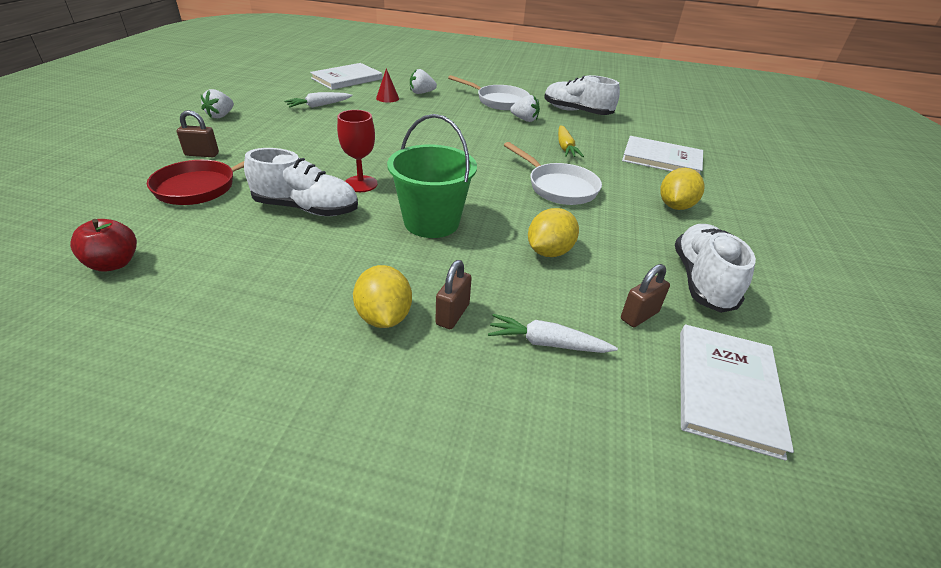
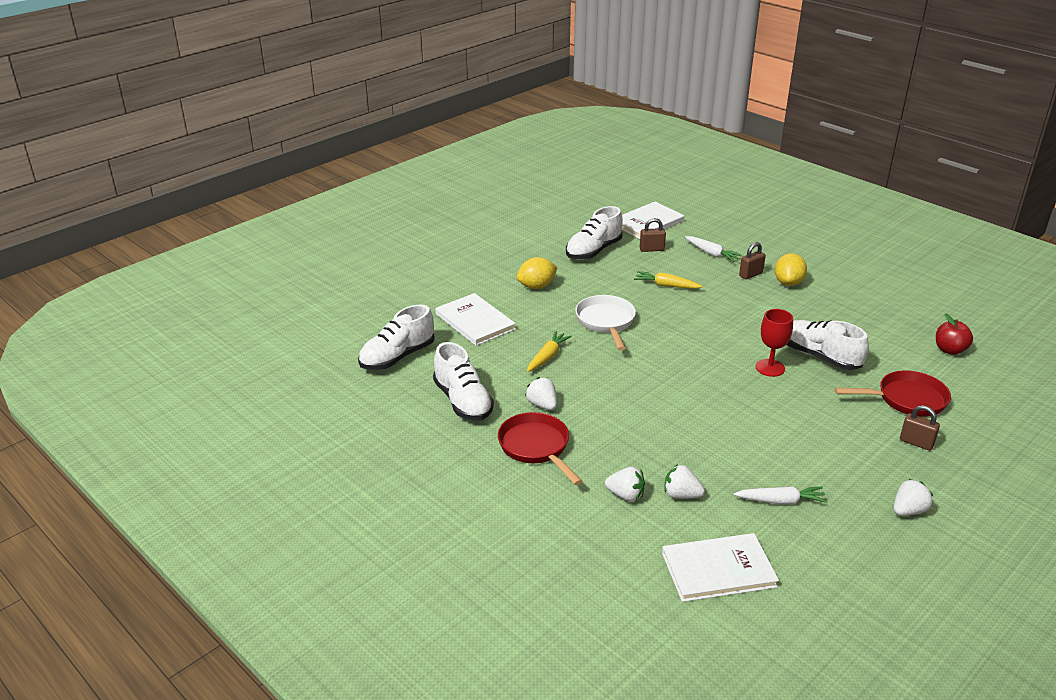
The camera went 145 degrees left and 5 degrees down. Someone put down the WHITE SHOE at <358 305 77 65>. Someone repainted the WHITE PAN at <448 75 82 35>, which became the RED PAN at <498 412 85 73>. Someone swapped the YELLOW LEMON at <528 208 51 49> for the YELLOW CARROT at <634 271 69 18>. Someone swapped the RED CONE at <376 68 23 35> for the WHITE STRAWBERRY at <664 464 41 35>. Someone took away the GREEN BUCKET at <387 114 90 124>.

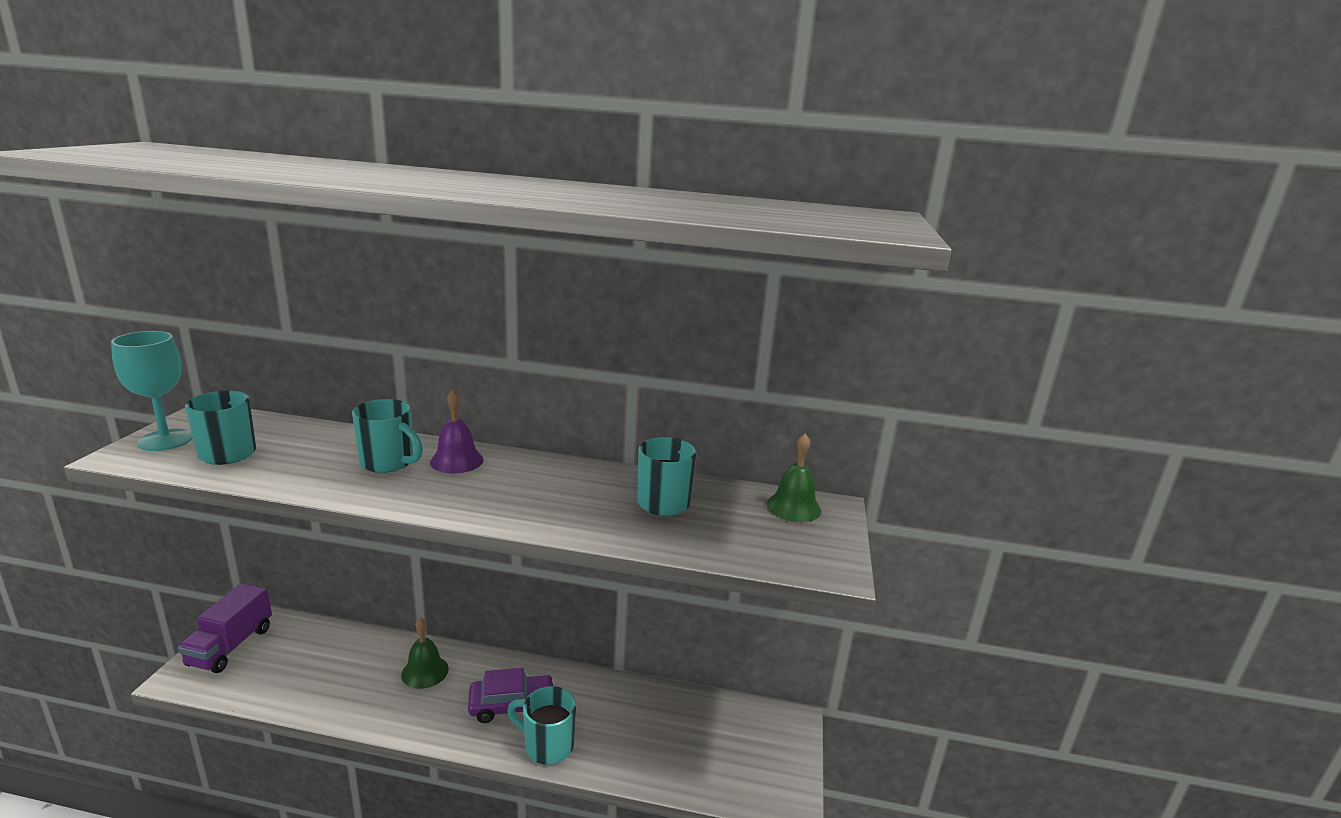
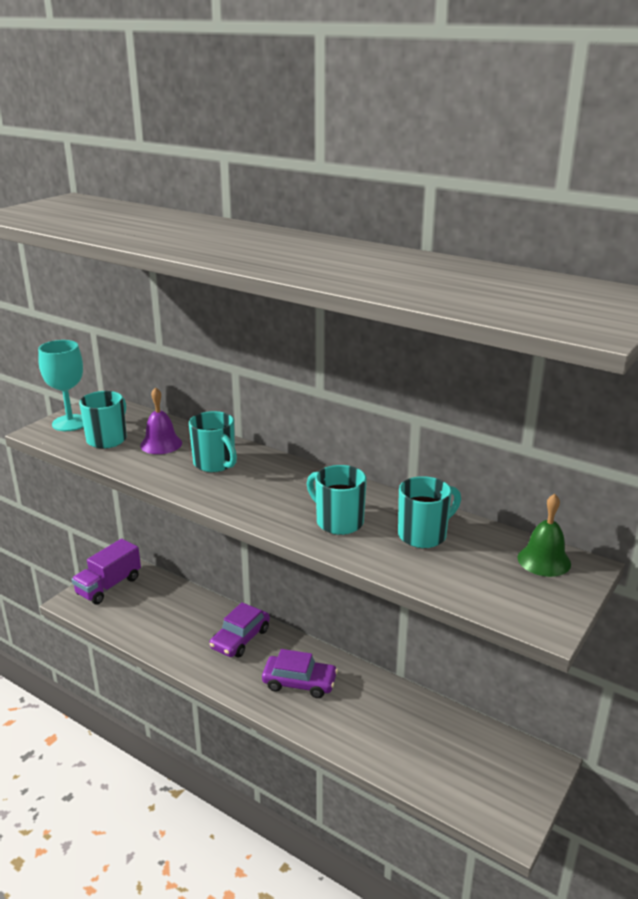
The camera went 25 degrees right and 5 degrees up. Someone carried the PURPLE BELL from <430 389 53 85> to <140 387 42 67>. Someone swapped the GREEN BELL at <401 617 48 72> for the PURPLE CAR at <209 602 61 55>. Someone carried the TURQUOISE MUG from <507 686 69 79> to <307 465 60 70>.

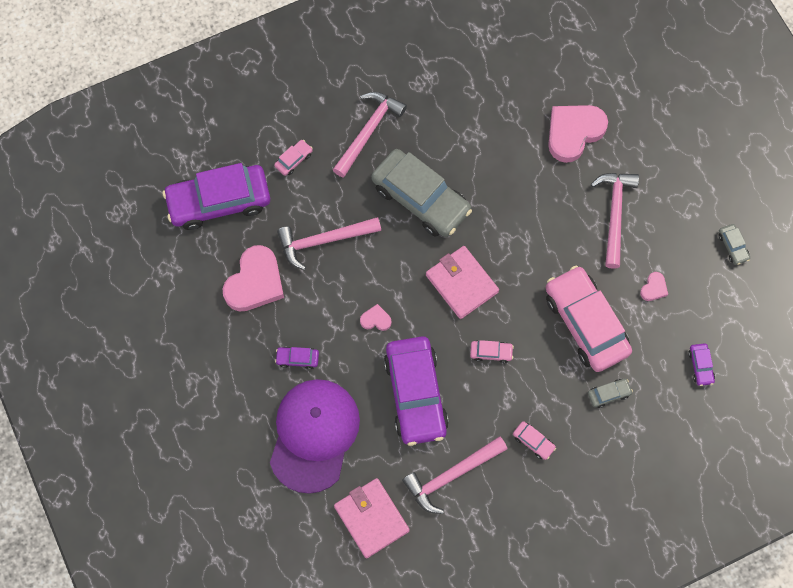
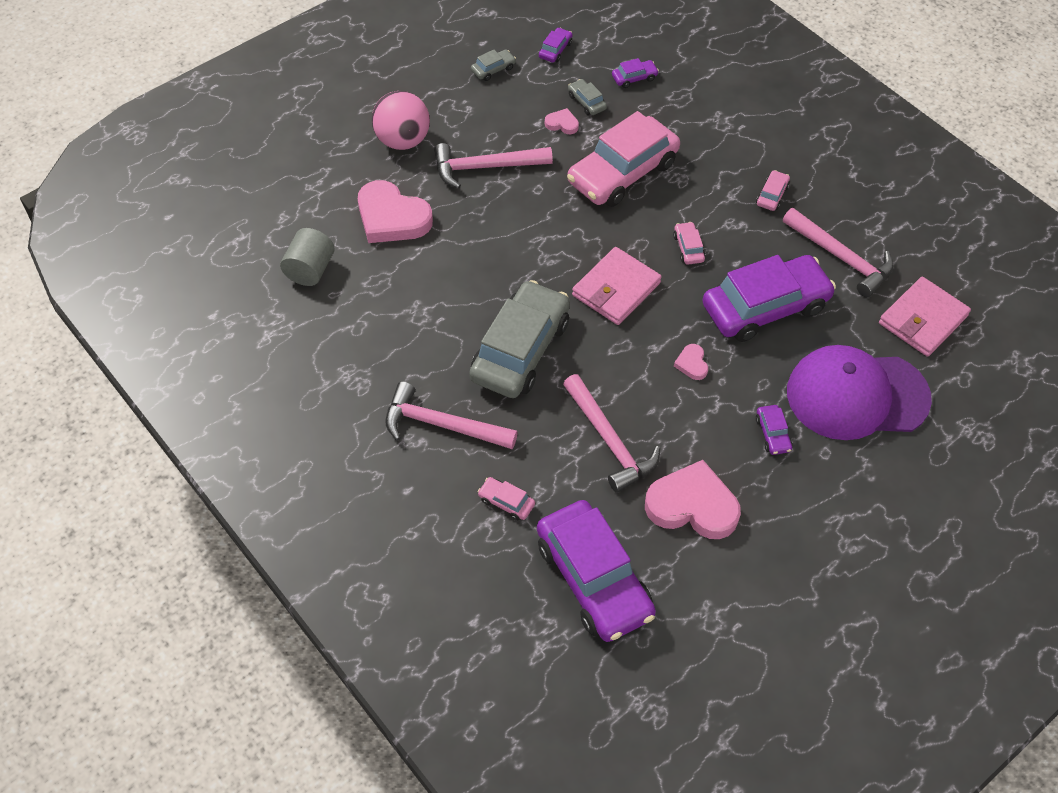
The camera went 105 degrees left and 15 degrees down. Someone put down the GREY CYLINDER at <280 228 55 58>. Someone put down the PINK BALL at <372 91 58 59>. Someone put down the PURPLE CAR at <539 28 34 35>. Someone carried the GREY CAR from <588 378 45 30> to <568 79 39 36>.

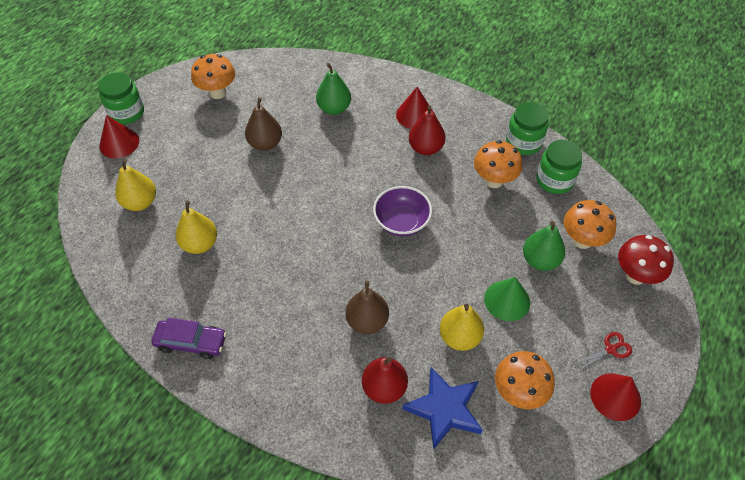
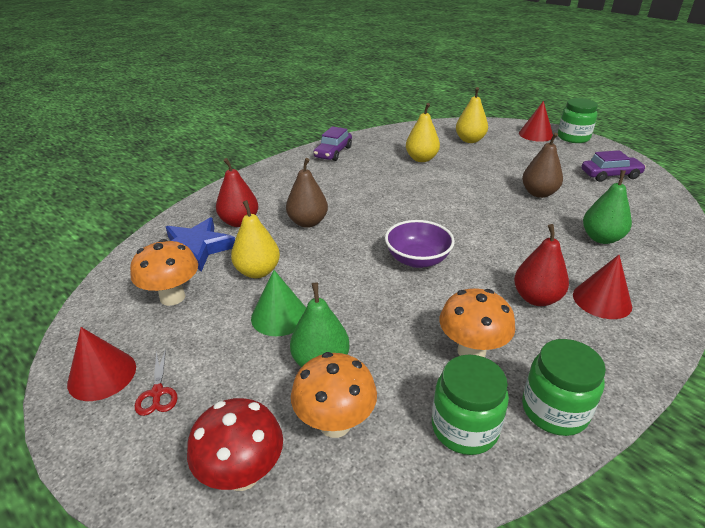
The camera went 105 degrees right and 20 degrees down. Someone swapped the ORANGE MUSHROOM at <191 54 44 45> for the PURPLE CAR at <581 150 65 32>.

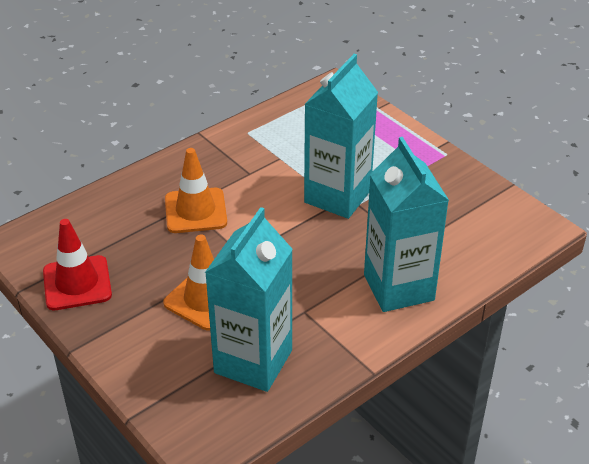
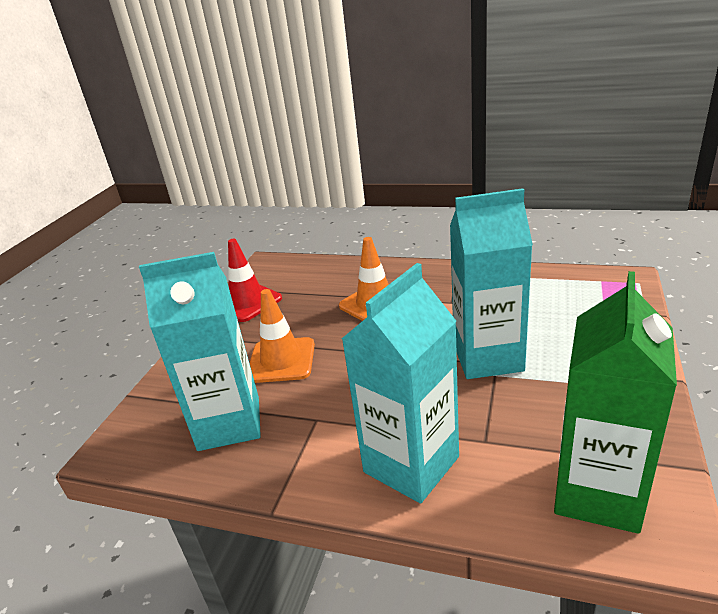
The camera went 60 degrees right and 10 degrees down. Someone put down the GREEN CARTON at <554 271 123 263>.

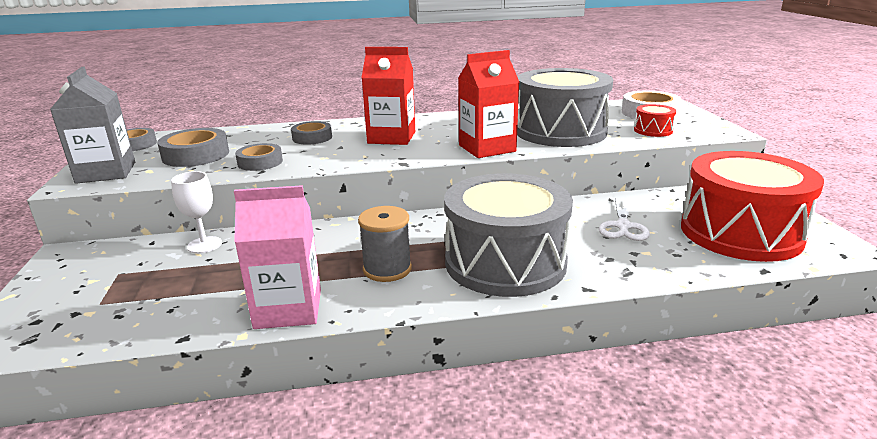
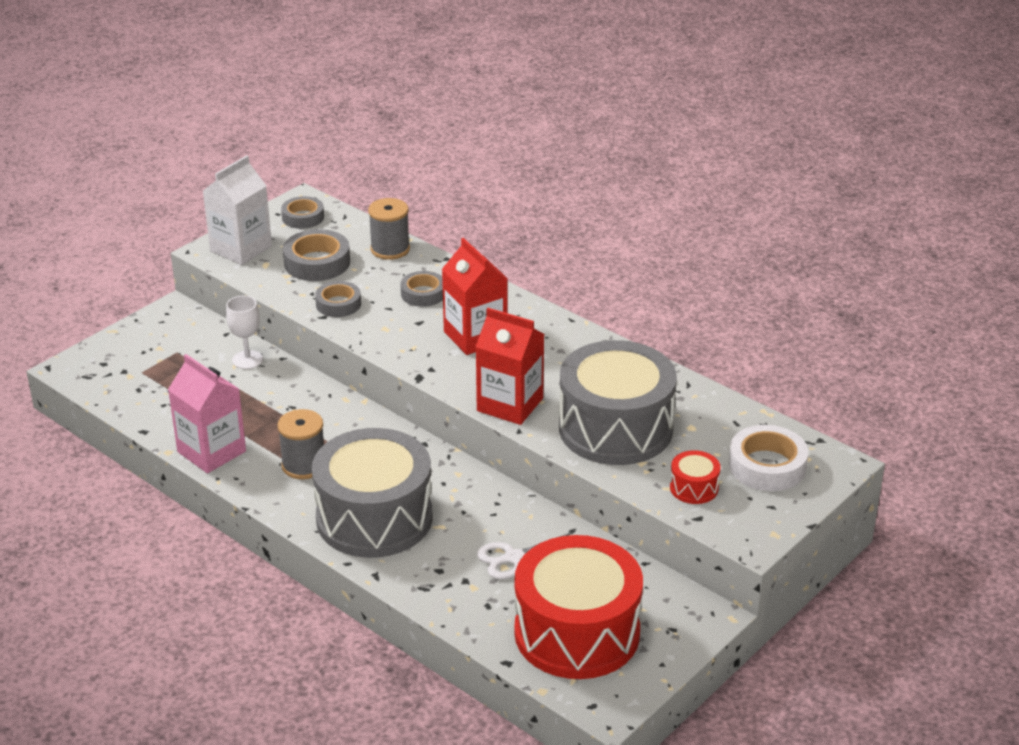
The camera went 50 degrees right and 10 degrees up. Someone repainted the GREY CARTON at <50 67 85 117>, which became the WHITE CARTON at <203 155 69 110>. Someone put down the GREY SPOOL at <368 198 42 62>.

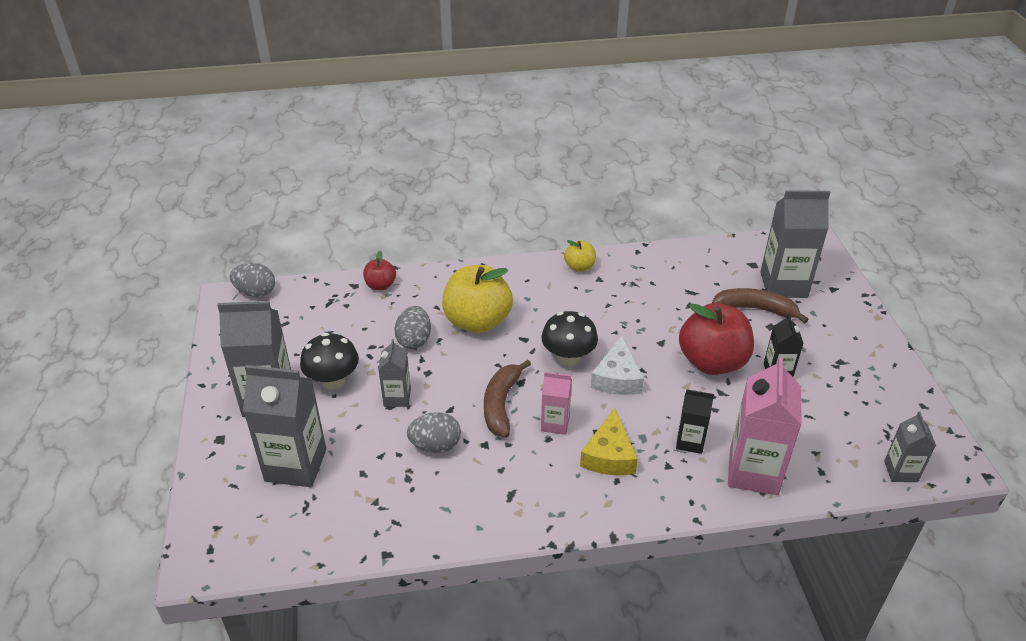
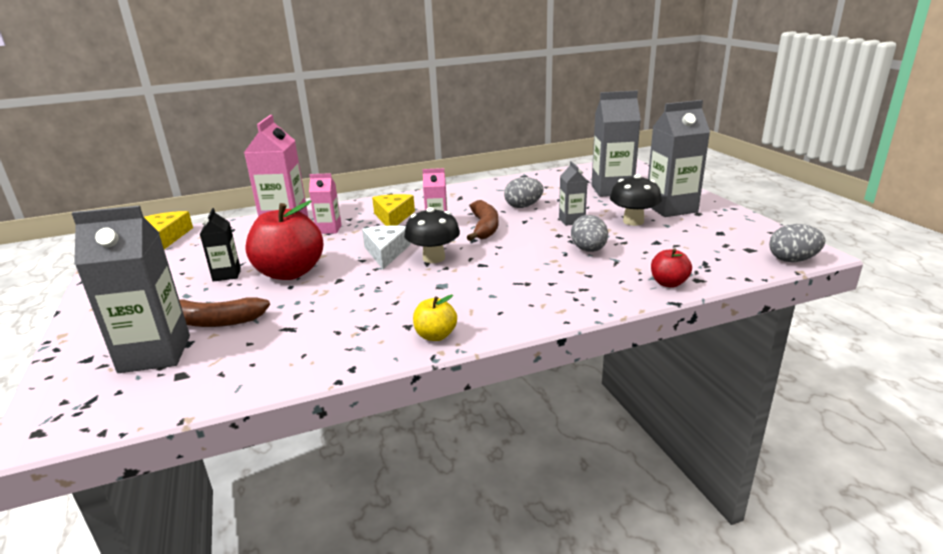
The camera went 170 degrees right and 15 degrees down. Someone swapped the GREY CARTON at <884 411 52 71> for the YELLOW CHEESE at <144 211 49 38>. Someone repainted the BLACK CARTON at <676 389 38 65>, which became the PINK CARTON at <309 173 33 61>. Someone took away the YELLOW APPLE at <442 265 71 68>.

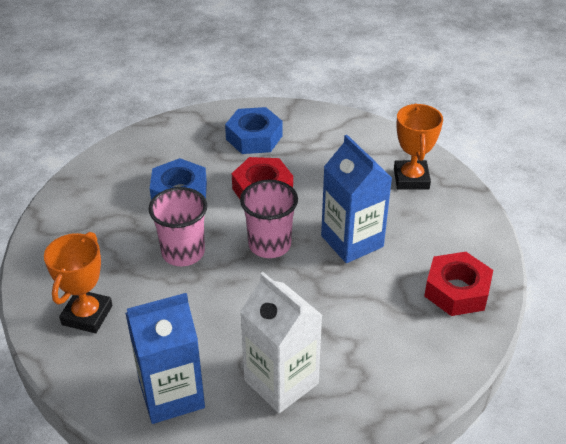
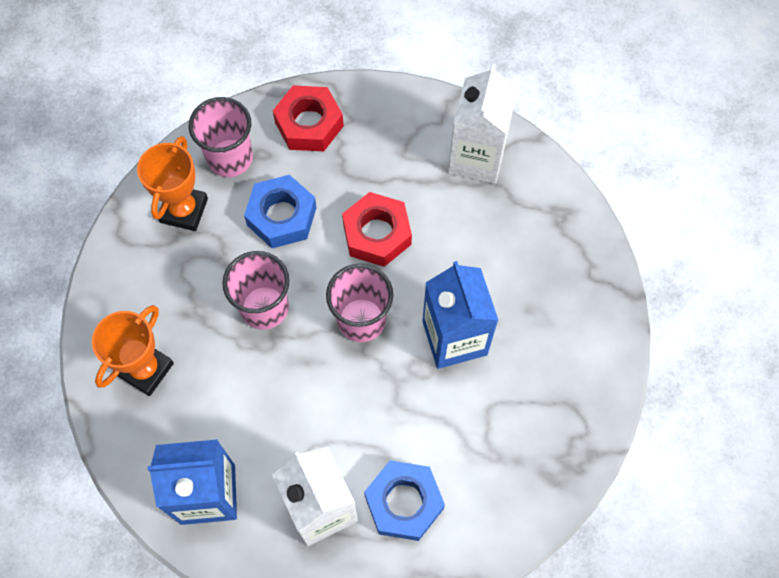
The camera went 15 degrees right and 25 degrees up. Someone carried the ORANGE TROPHY from <394 103 49 87> to <137 136 71 95>. Someone put down the PINK CUP at <189 97 64 80>. Someone carried the RED NUT from <424 252 69 64> to <273 85 71 66>. Someone carried the BLUE NUT from <225 107 58 47> to <364 461 81 80>. Someone put down the WHITE CARTON at <448 64 69 120>.

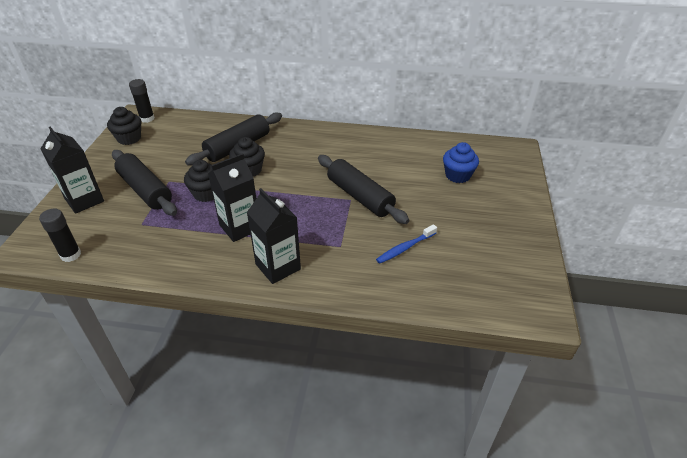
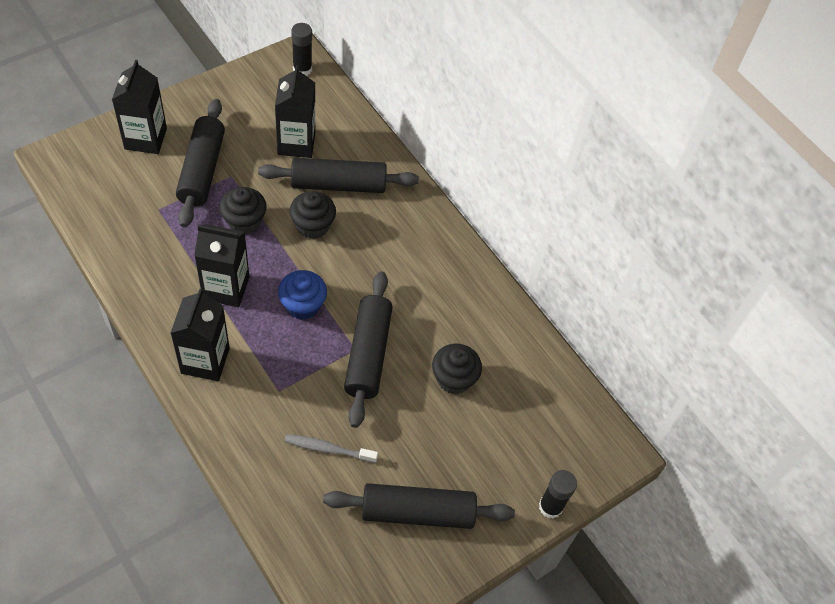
The camera went 40 degrees right and 15 degrees up. Someone put down the BLACK CARTON at <275 65 40 93>. Someone carried the BLUE CUPCAKE from <443 142 36 41> to <278 270 49 50>. Someone repainted the BLUE TOOTHBRUSH at <376 224 61 40>, which became the GREY TOOTHBRUSH at <284 434 94 29>. Someone put down the BLACK ROLLING PIN at <323 483 192 46>. Someone carried the BLACK CUPCAKE from <107 107 34 38> to <432 344 50 50>. Someone carried the BLACK GLUE STICK from <39 209 42 53> to <539 470 38 49>.

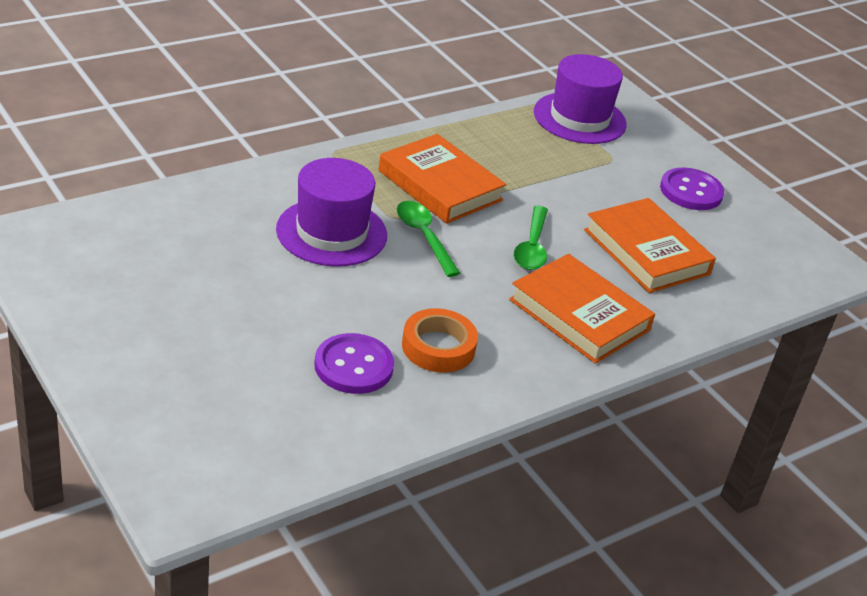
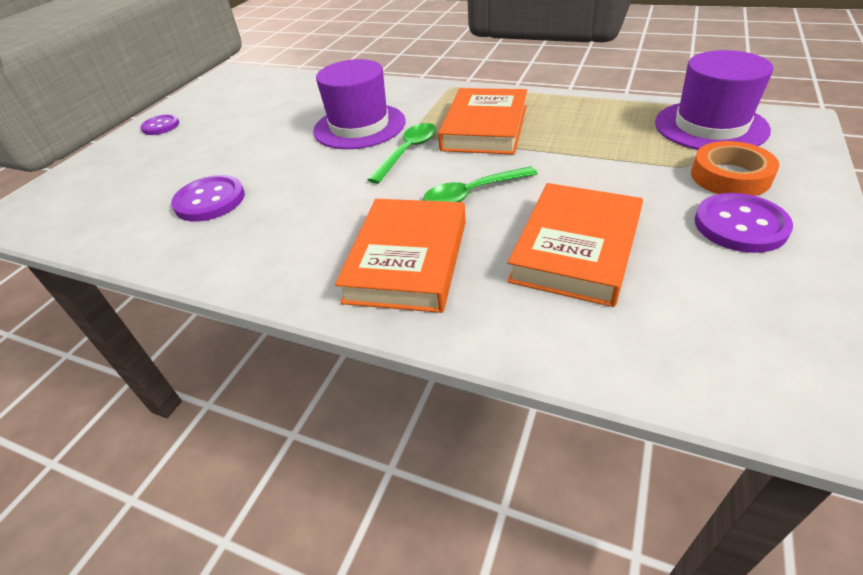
The camera went 65 degrees right and 5 degrees up. Someone put down the PURPLE BUTTON at <141 114 38 21>. Someone carried the ORANGE TAPE from <402 308 76 65> to <691 141 88 55>.

